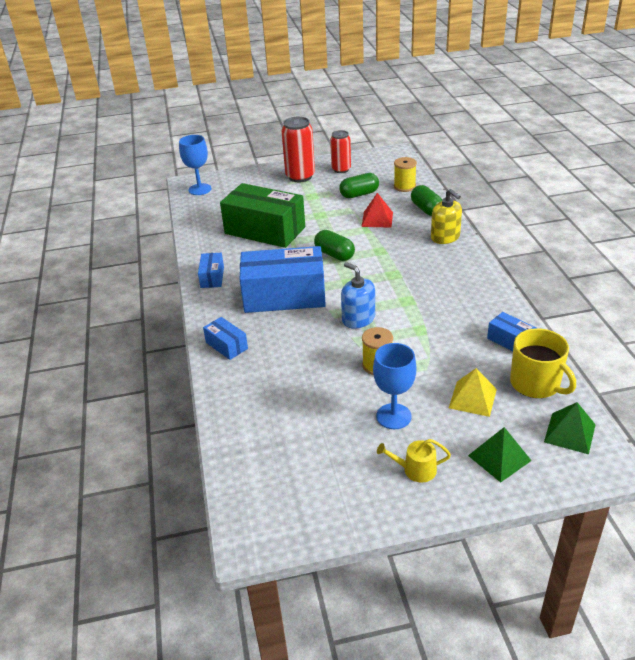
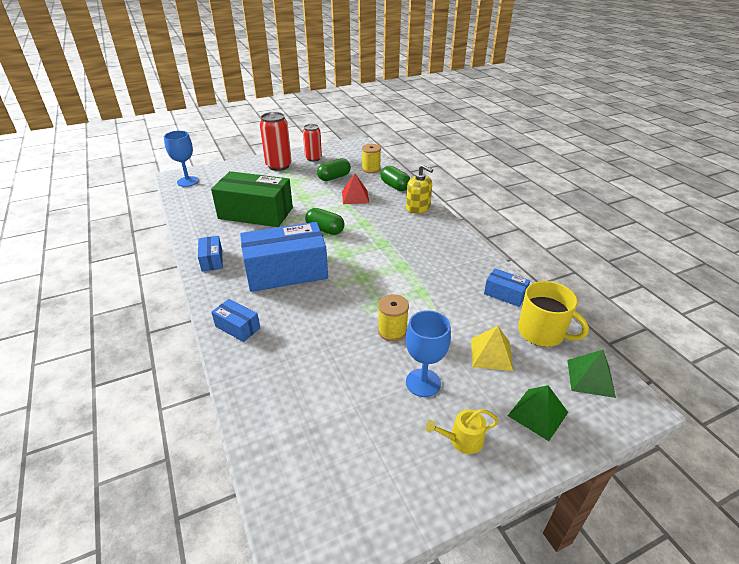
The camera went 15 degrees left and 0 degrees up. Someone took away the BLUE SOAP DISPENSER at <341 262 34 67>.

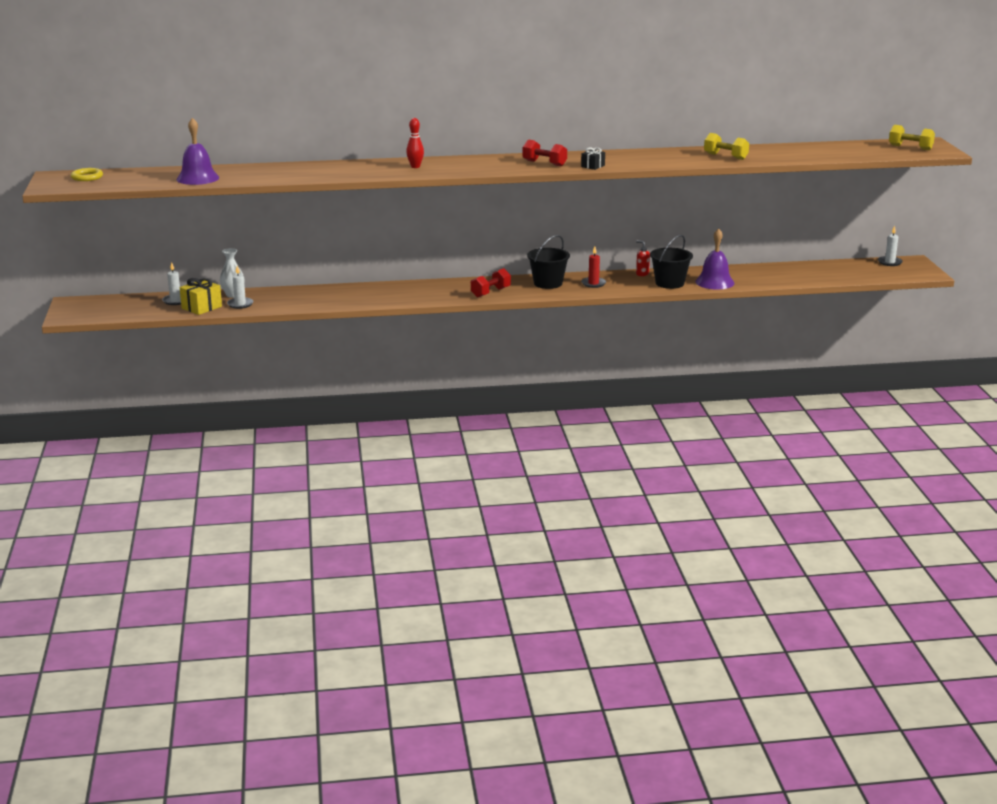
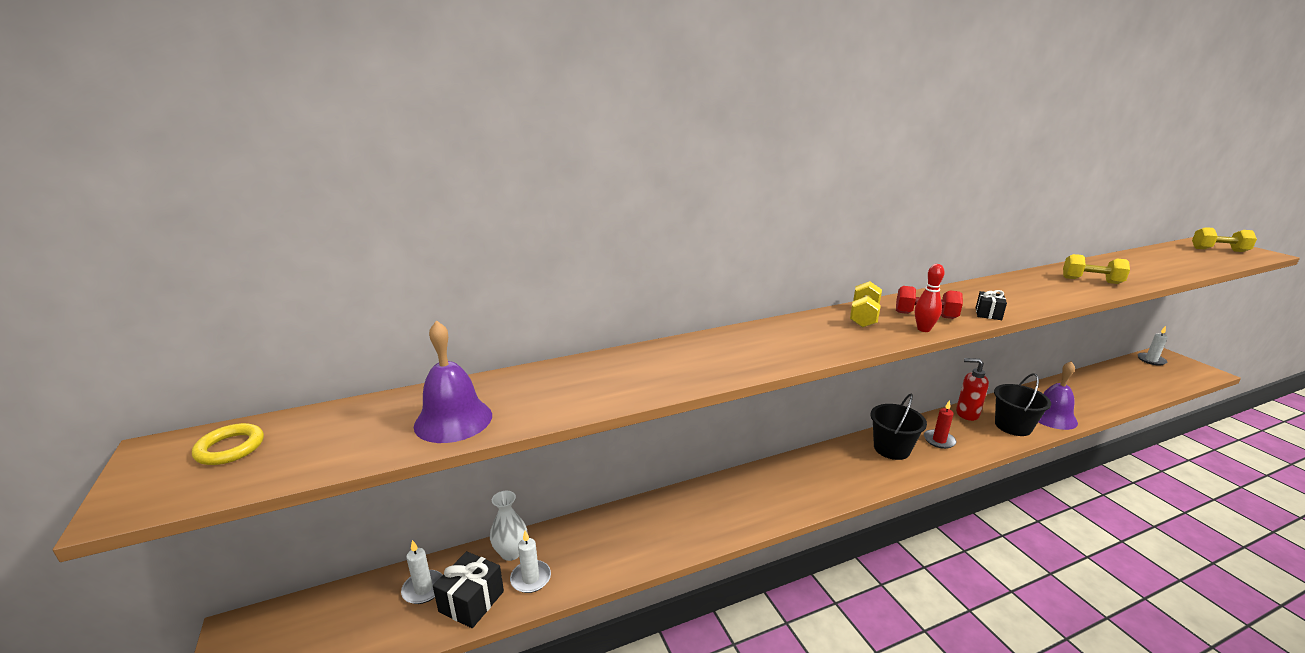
The camera went 15 degrees left and 0 degrees up. Someone repainted the YELLOW GIFT at <180 278 42 37>, which became the BLACK GIFT at <433 551 71 77>. Someone put down the YELLOW DUMBBELL at <850 281 32 47>. Someone carried the RED BOWLING PIN from <406 118 18 50> to <915 264 30 68>. Someone scaled the RED SOAP DISPENSER at <636 240 14 36> by 1.59. Someone took away the RED DUMBBELL at <471 268 40 30>.

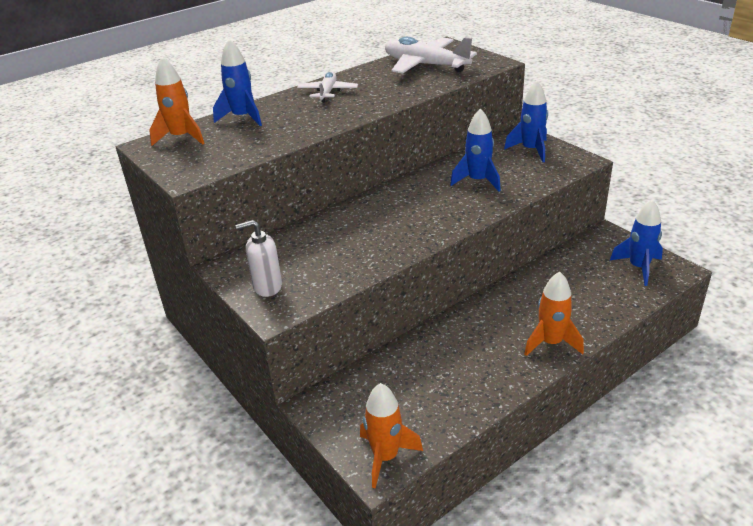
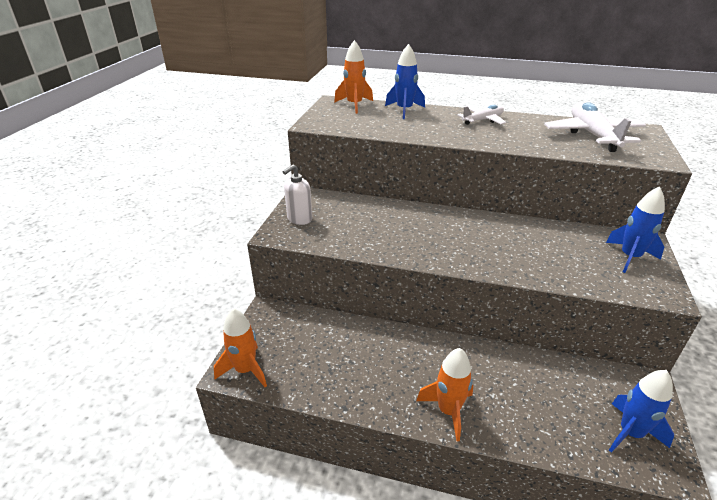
The camera went 50 degrees right and 0 degrees up. Someone rotated the WHITE SOAP DISPENSER at <235 220 47 77> by 90 degrees counterclockwise. Someone took away the BLUE ROCKET at <450 108 51 83>.

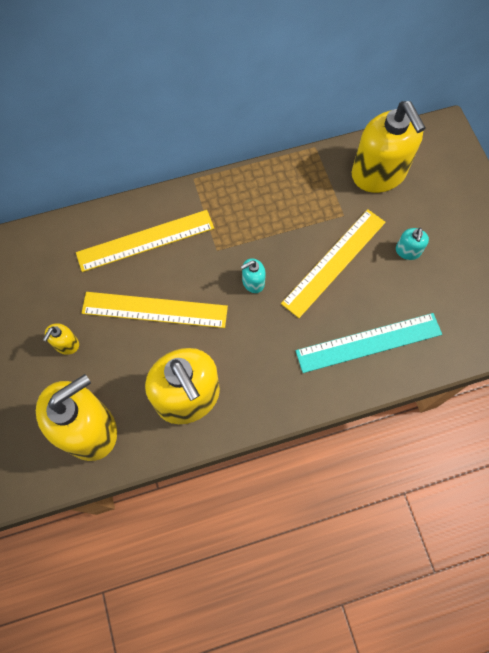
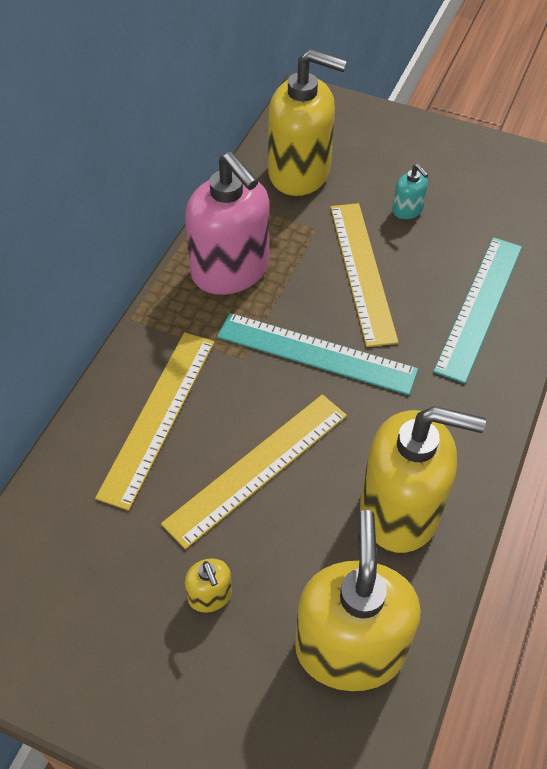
The camera went 50 degrees left and 15 degrees down. Someone put down the PINK SOAP DISPENSER at <185 152 84 143>. Someone swapped the TURQUOISE SOAP DISPENSER at <241 258 25 35> for the TURQUOISE RULER at <217 313 201 82>.

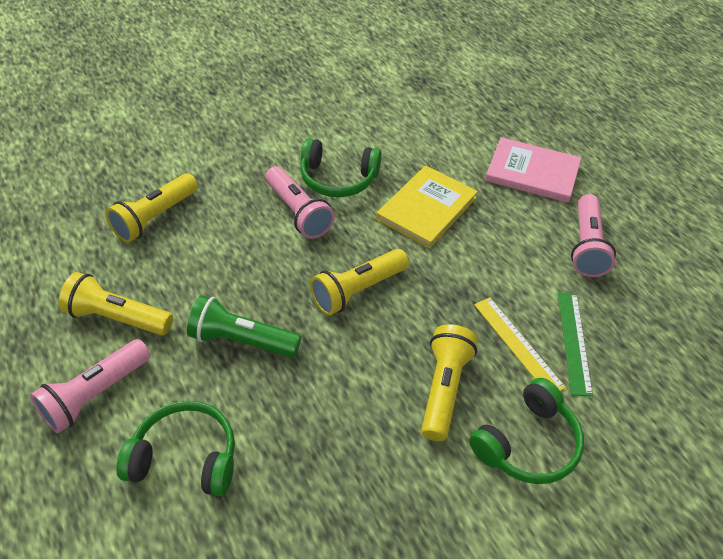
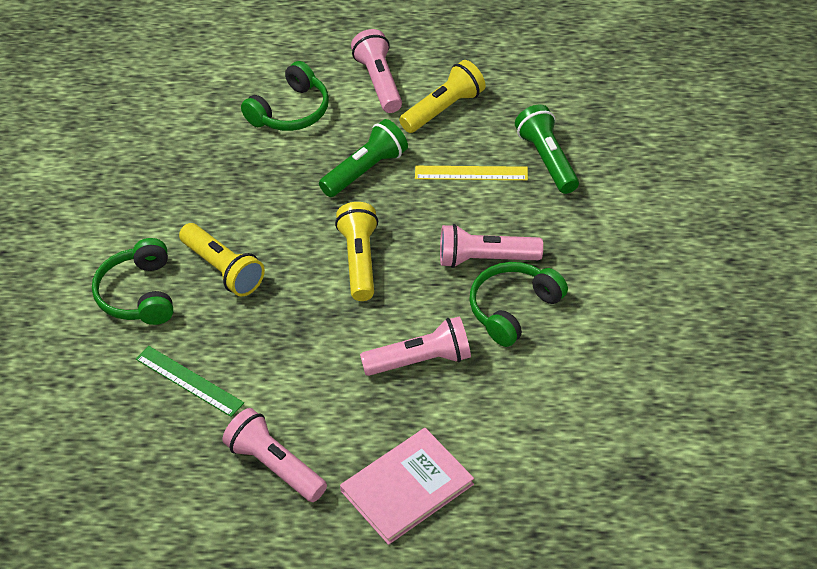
The camera went 125 degrees right and 0 degrees up. Someone swapped the YELLOW BOOK at <376 166 102 83> for the PINK FLASHLIGHT at <360 316 111 60>. Someone carried the YELLOW RULER from <474 297 92 94> to <415 166 113 14>. Someone repainted the YELLOW FLASHLIGHT at <105 173 93 69>, which became the GREEN FLASHLIGHT at <515 105 64 89>.

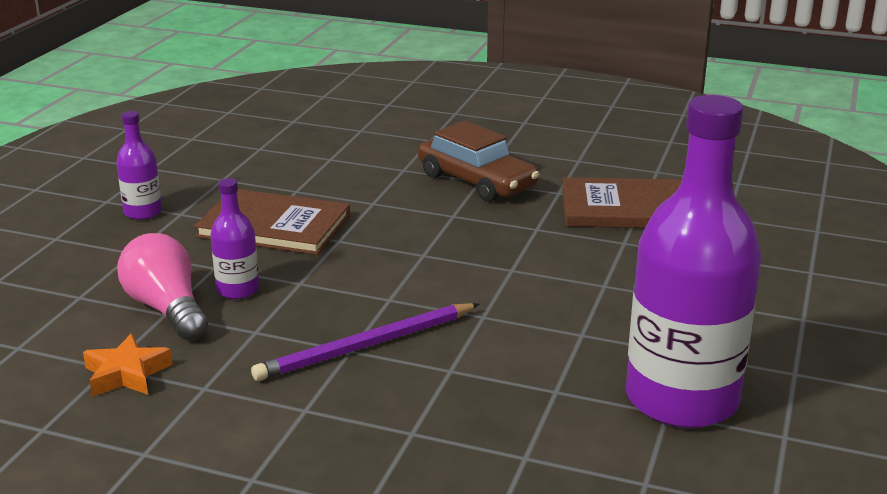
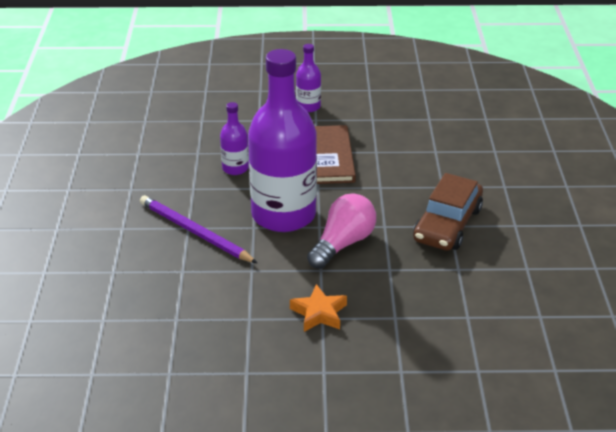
The camera went 70 degrees right and 10 degrees up. Someone carried the PURPLE BOTTLE from <626 95 135 333> to <248 49 69 183>. Someone carried the ORANGE STAR from <83 334 90 63> to <290 284 57 48>. Someone carried the PINK LIGHT BULB from <117 233 91 107> to <307 193 69 76>. Someone took away the BROWN BOOK at <562 177 120 51>.

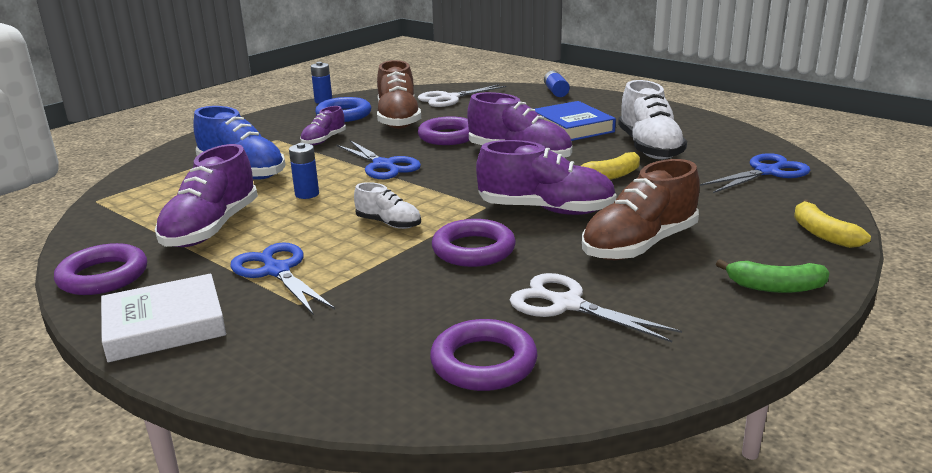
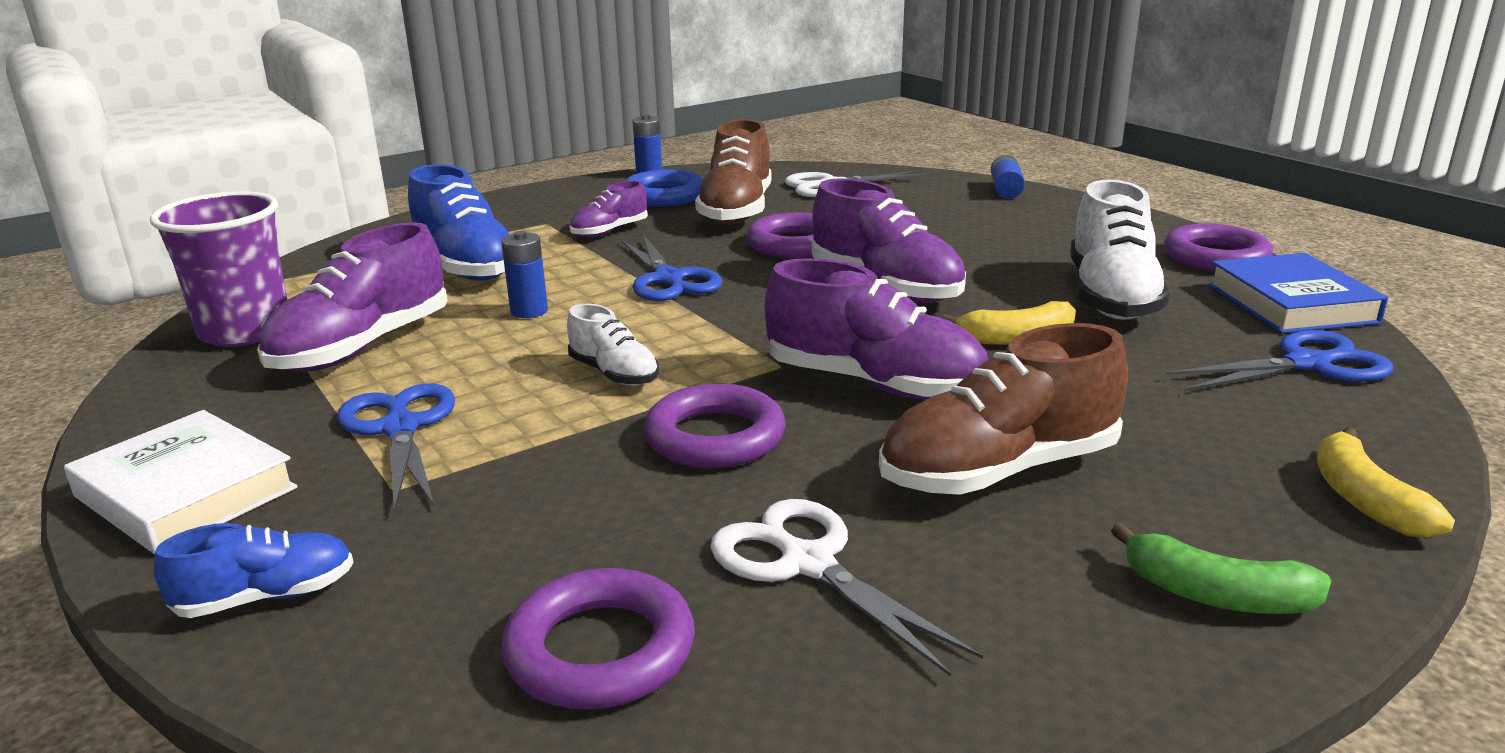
The camera went 15 degrees right and 0 degrees up. Someone rotated the WHITE BOOK at <101 273 125 89> by 45 degrees clockwise. Someone put down the PURPLE CUP at <150 191 137 156>. Someone put down the BLUE SHOE at <153 523 201 95>. Someone carried the PURPLE RING from <54 243 93 52> to <1164 224 109 47>. Someone carried the BLUE BOOK from <535 101 81 40> to <1208 253 180 81>.

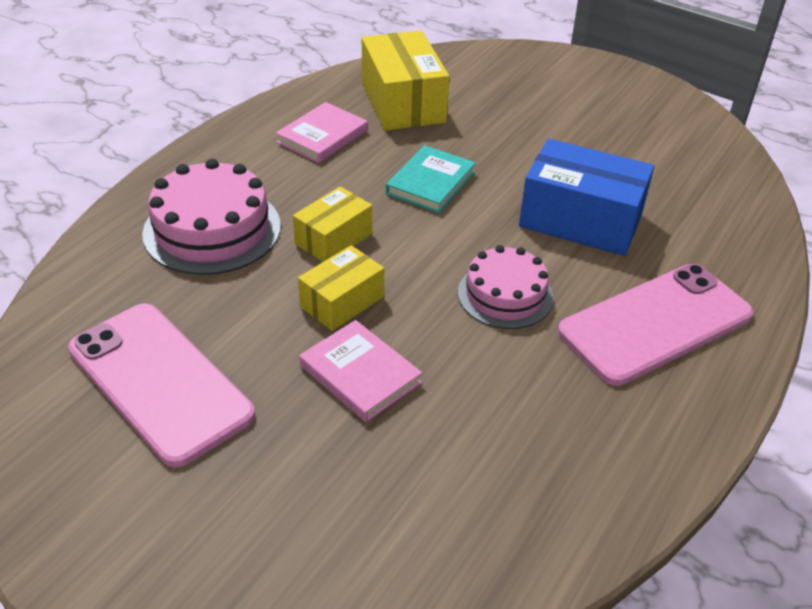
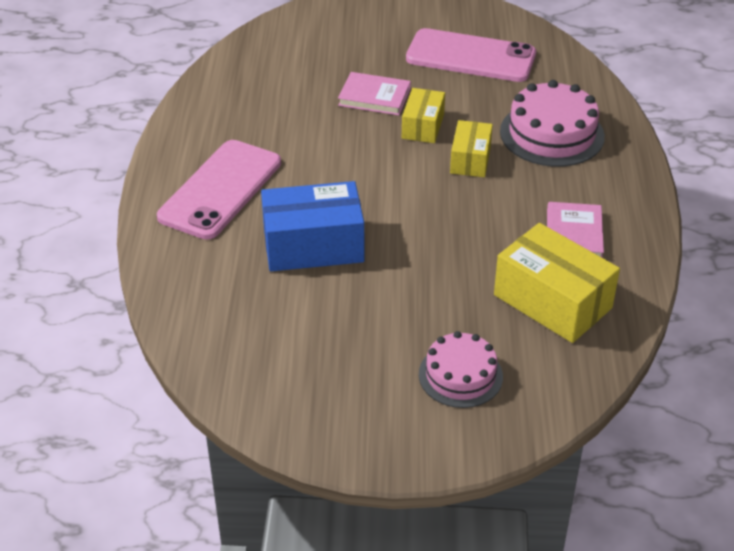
The camera went 150 degrees right and 0 degrees up. Someone carried the PINK CAKE from <458 245 96 84> to <419 331 84 77>. Someone took away the TURQUOISE BOOK at <386 145 90 68>.

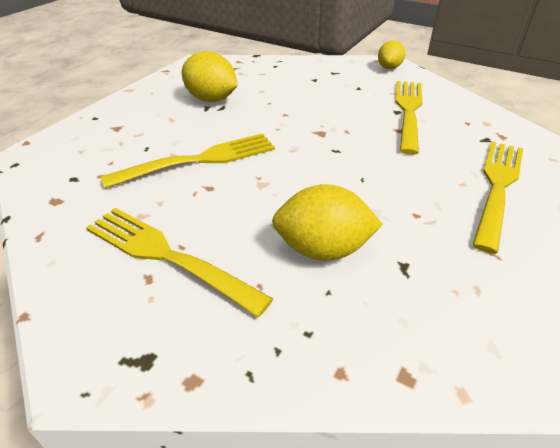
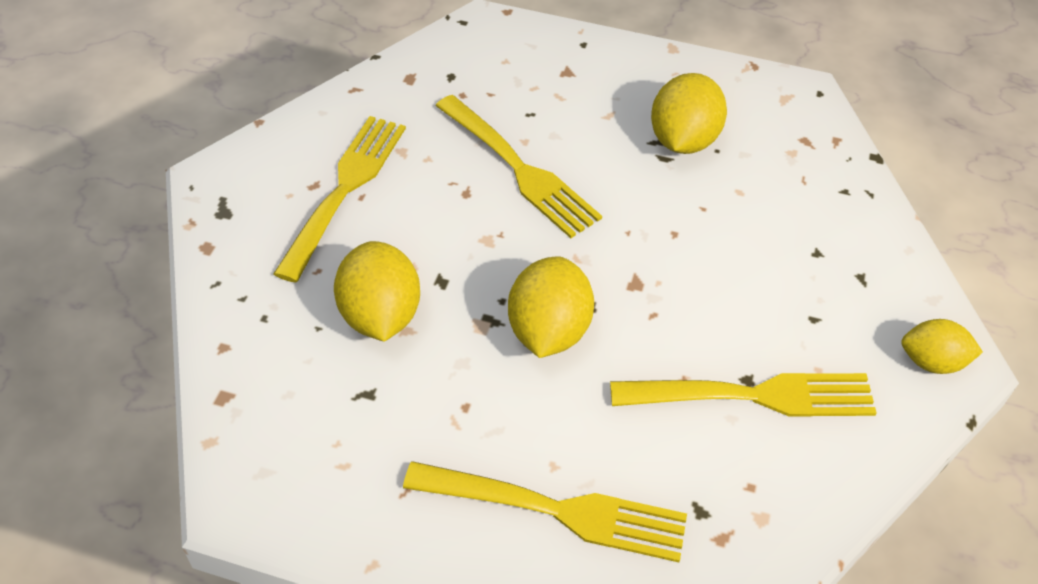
The camera went 75 degrees right and 10 degrees up. Someone put down the YELLOW LEMON at <508 256 86 102>.

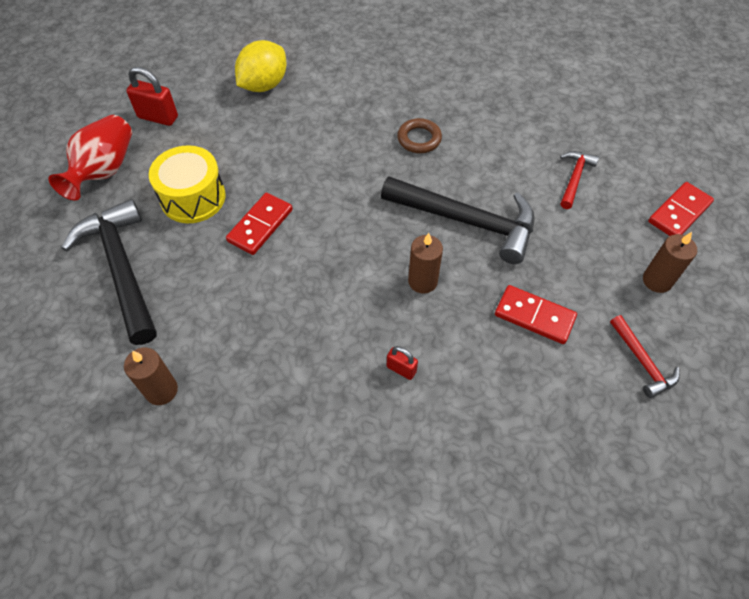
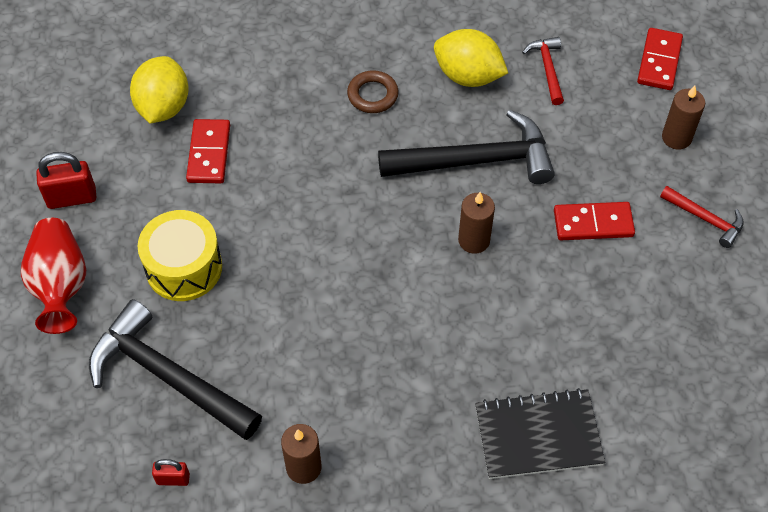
The camera went 30 degrees left and 0 degrees up. Someone carried the RED PADLOCK from <387 346 31 34> to <152 459 38 27>. Someone carried the RED DOMINO from <226 193 67 62> to <186 119 44 64>. Someone put down the YELLOW LEMON at <434 29 74 58>. Someone put down the BLACK NOTEBOOK at <475 388 130 91>.

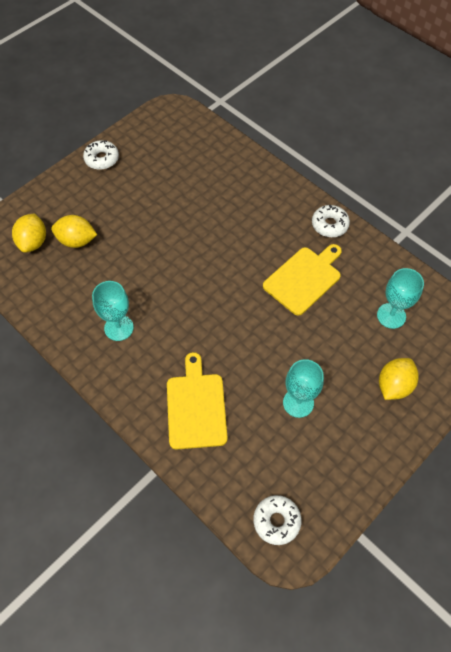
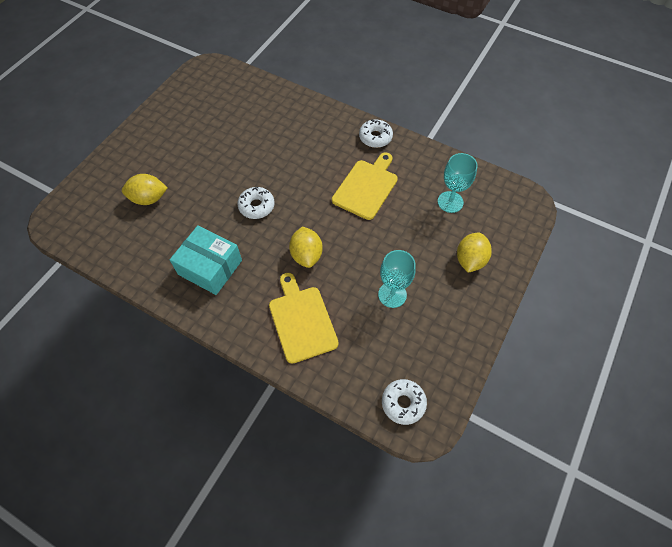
The camera went 15 degrees left and 0 degrees up. Someone swapped the TURQUOISE GOBLET at <92 281 42 60> for the TURQUOISE BOX at <170 225 72 70>. Someone carried the WHITE DONUT from <83 140 36 30> to <238 187 36 32>. Someone carried the YELLOW LEMON from <12 213 34 40> to <289 227 34 41>.

